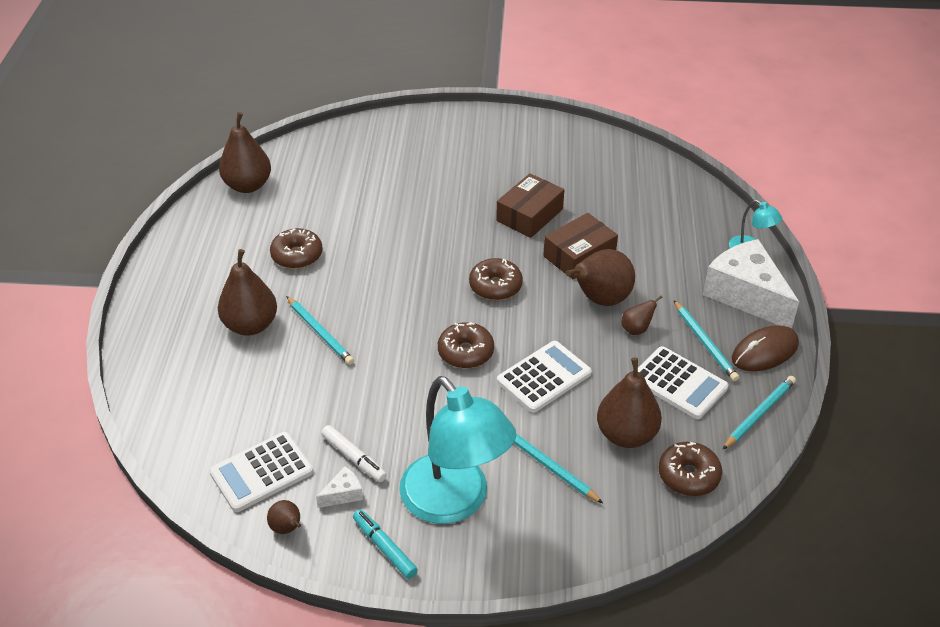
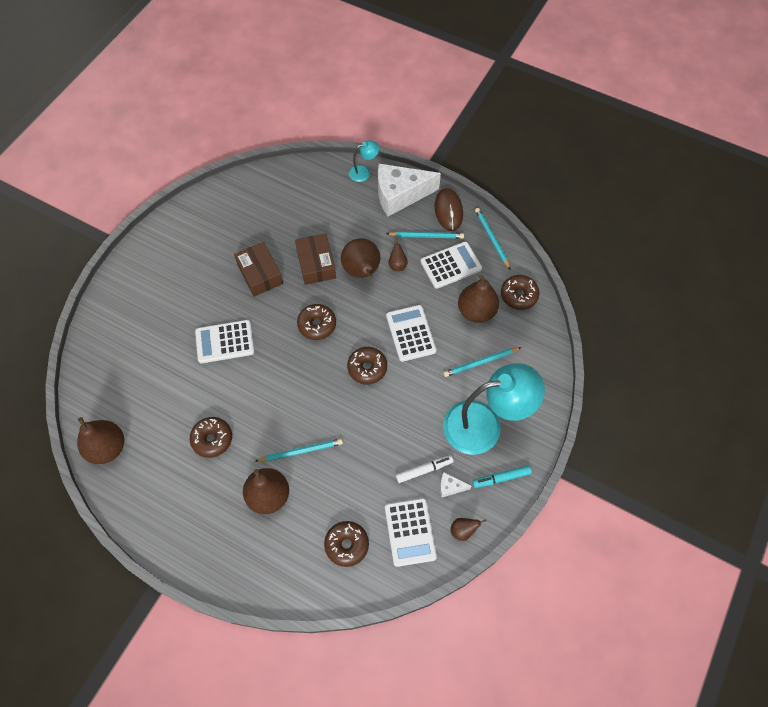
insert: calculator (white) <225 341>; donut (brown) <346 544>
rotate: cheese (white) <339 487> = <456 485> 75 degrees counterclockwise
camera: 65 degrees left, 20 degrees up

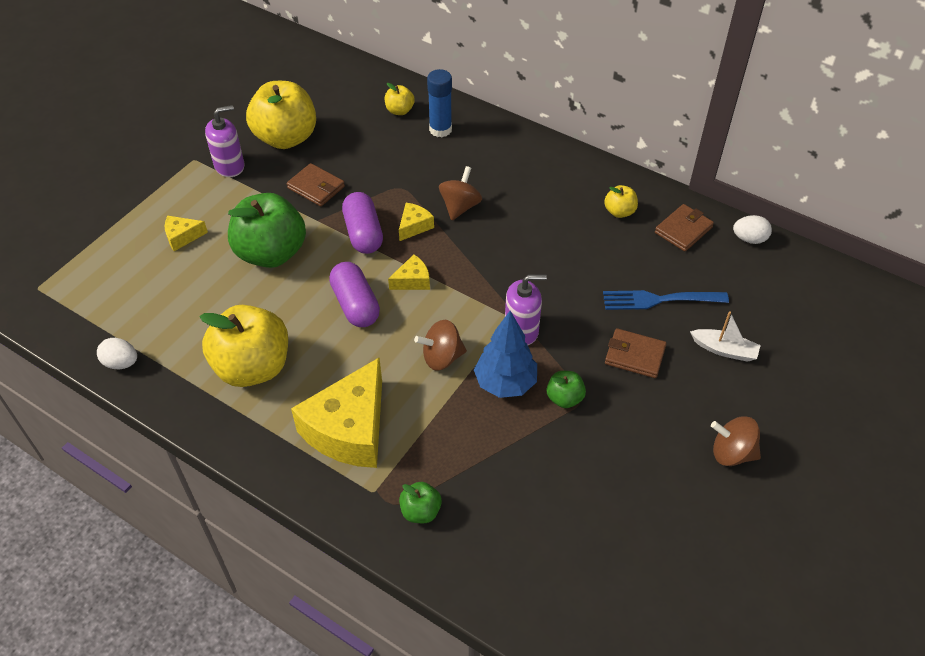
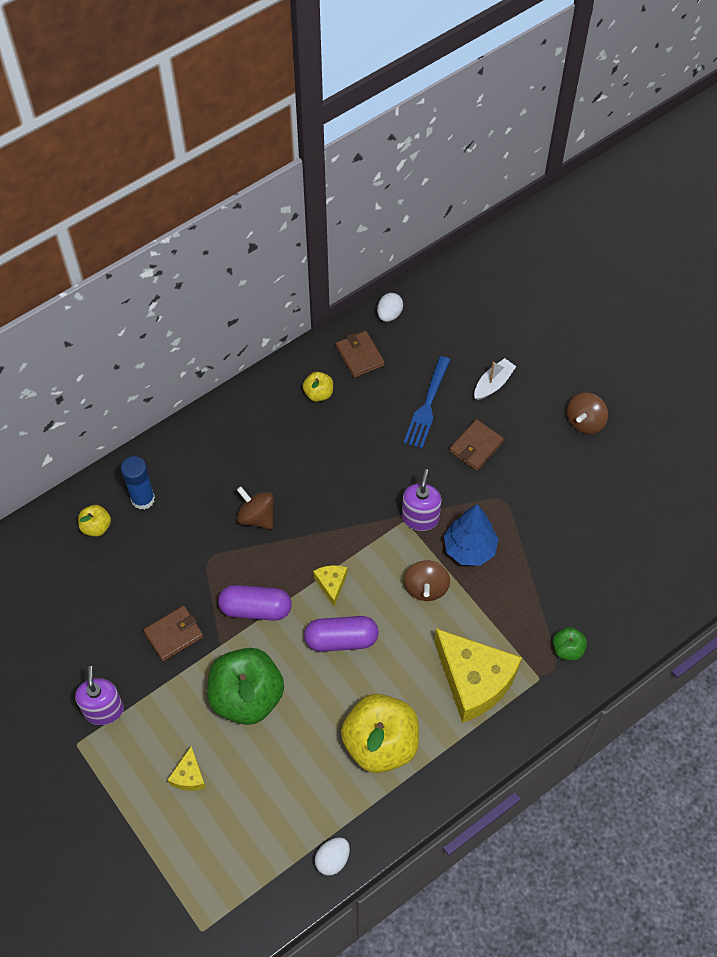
delete: apple (yellow) <281 115>; cheese (yellow) <416 222>; apple (green) <566 389>
camera: 70 degrees left, 10 degrees up

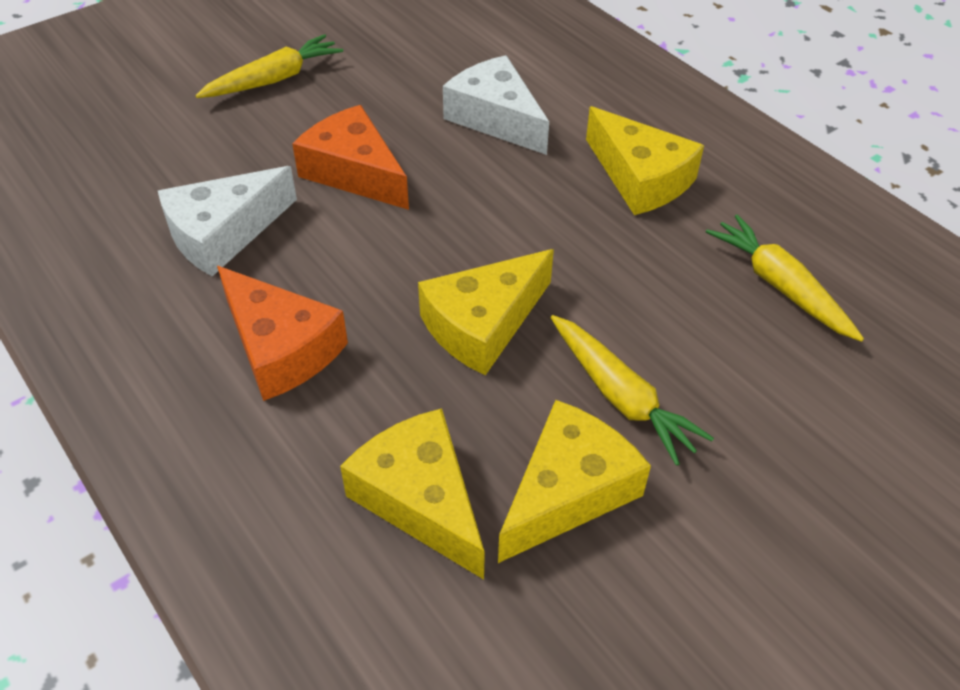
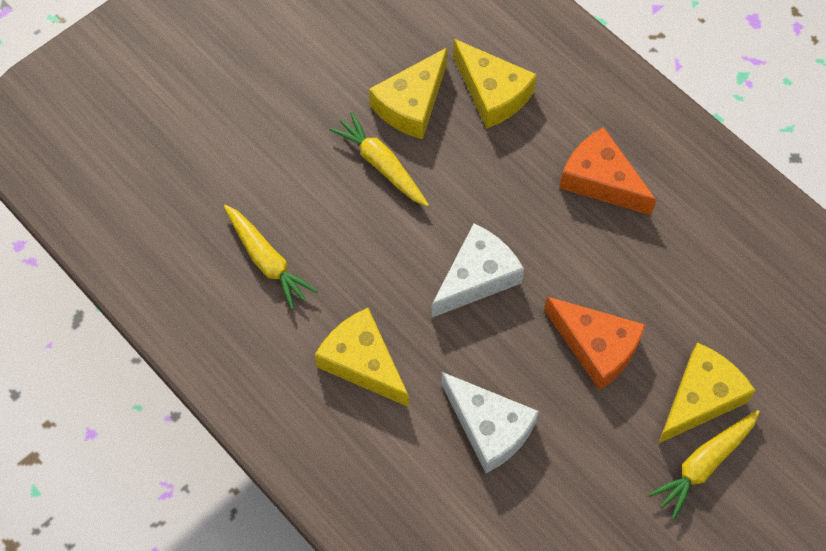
move: cheese (white) <227 221> to <477 270>; cheese (yellow) <486 312> to <707 393>
camera: 175 degrees right, 15 degrees up

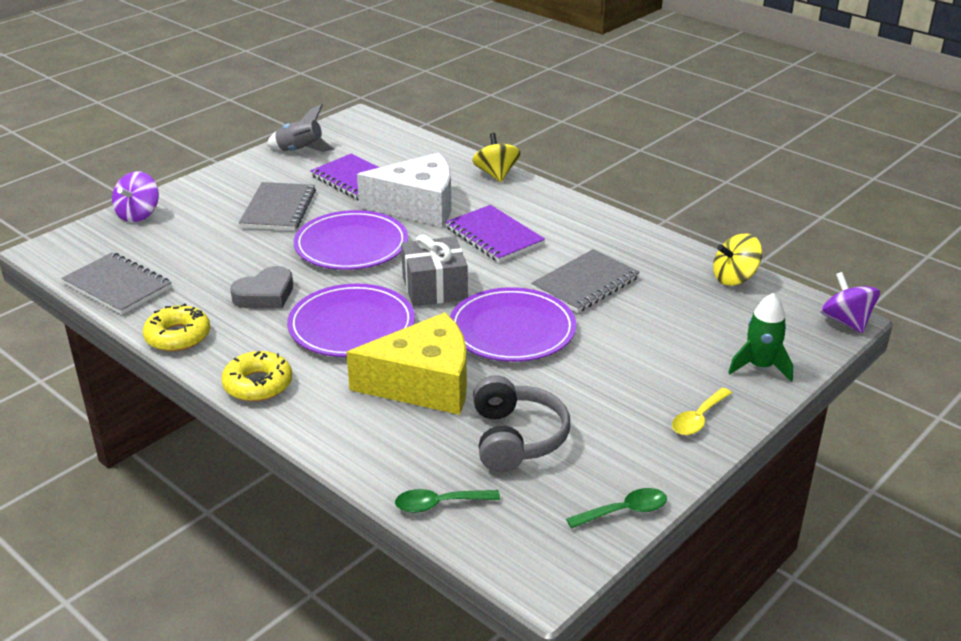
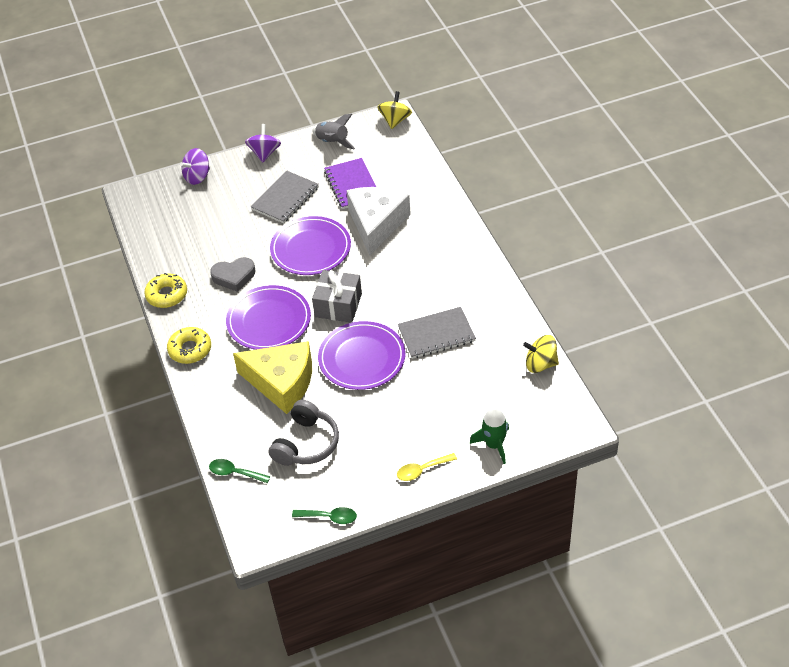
delete: notebook (grey) <116 283>; notebook (purple) <495 233>
move: spinning top (yellow) <496 157> to <394 110>; spinning top (purple) <850 302> to <263 143>
rotate: cheese (white) <404 189> = <378 221> 105 degrees counterclockwise
camera: 30 degrees right, 15 degrees up

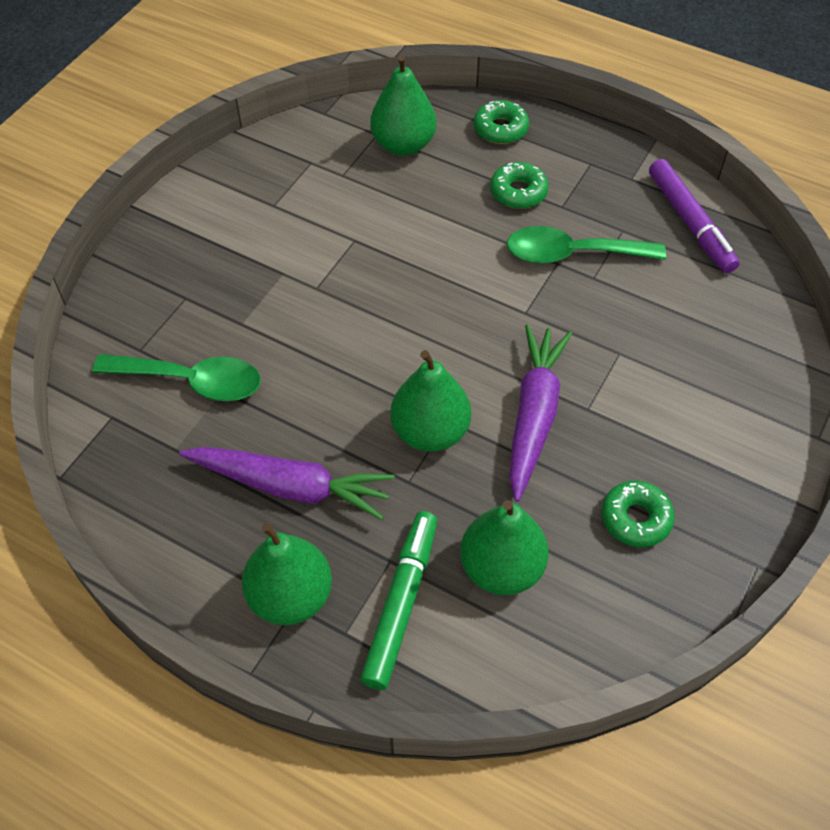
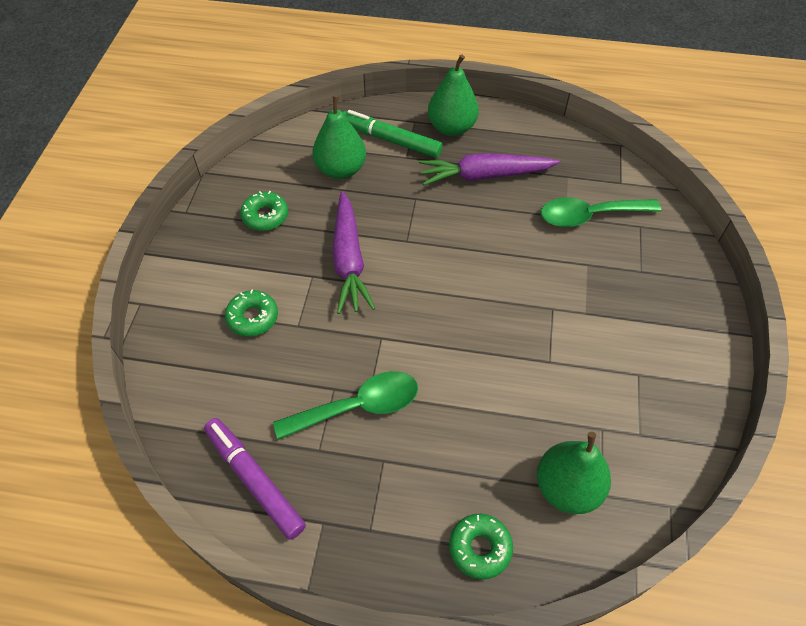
delete: pear (green) <430 401>
move: donut (green) <519 185> to <251 313>
rotate: marker (green) <398 600> = <393 134> 120 degrees clockwise
camera: 160 degrees right, 0 degrees up

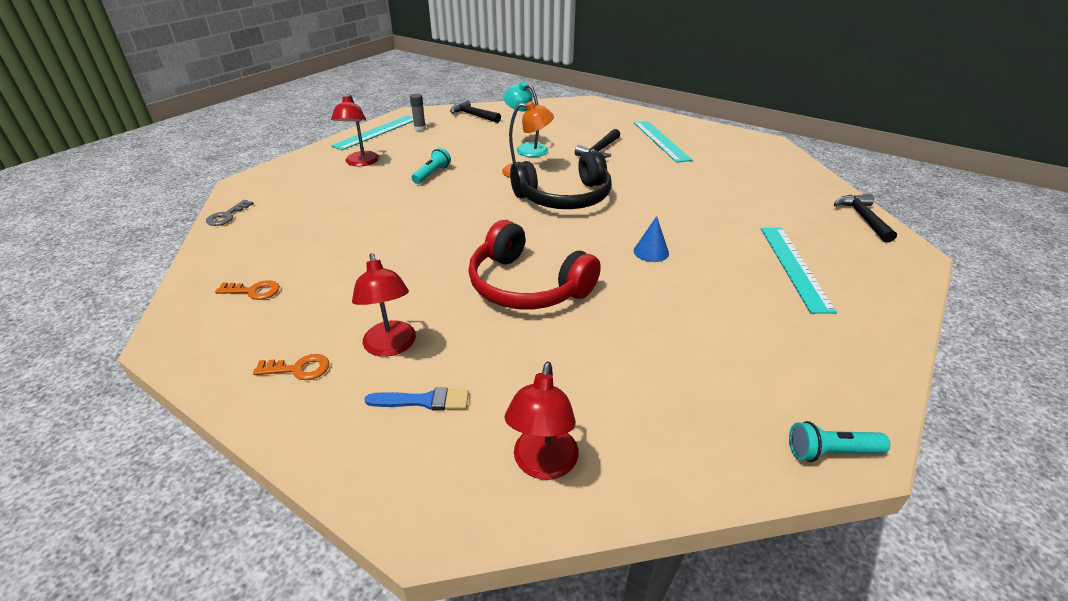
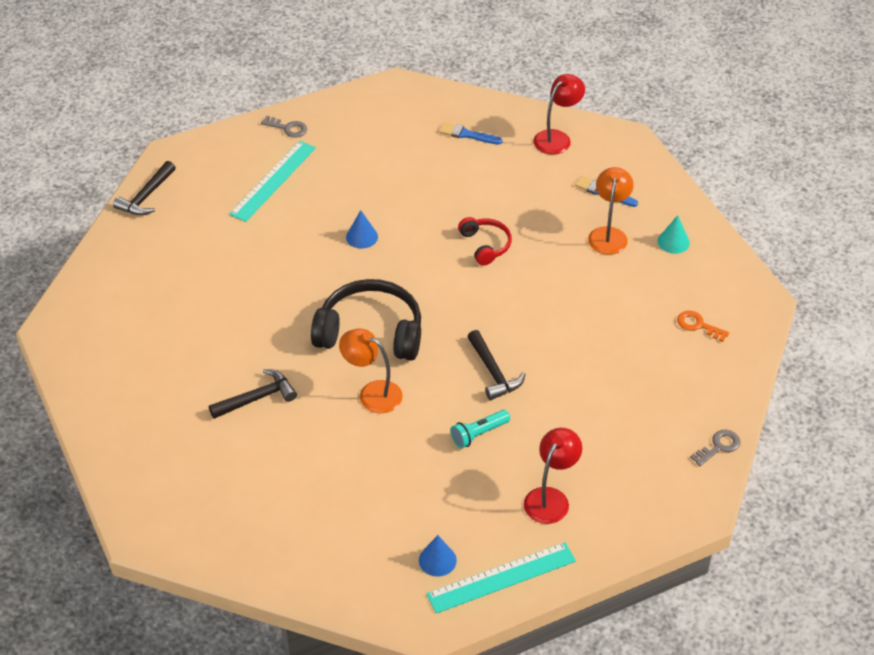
delete: lamp (turquoise) <525 119>; ruler (turquoise) <663 142>; flashlight (turquoise) <839 441>
insert: key (grey) <284 127>; brush (blue) <471 133>
move: hammer (black) <475 111> to <496 365>
replace: key (orange) <291 367> to cone (turquoise) <674 234>; glue stick (grey) <418 112> to cone (blue) <438 556>
recolor: lamp (red) <384 305> to lamp (orange) <611 211>
resize: headphones (red) <534 264> = <485 241> x0.53
camera: 150 degrees left, 10 degrees up

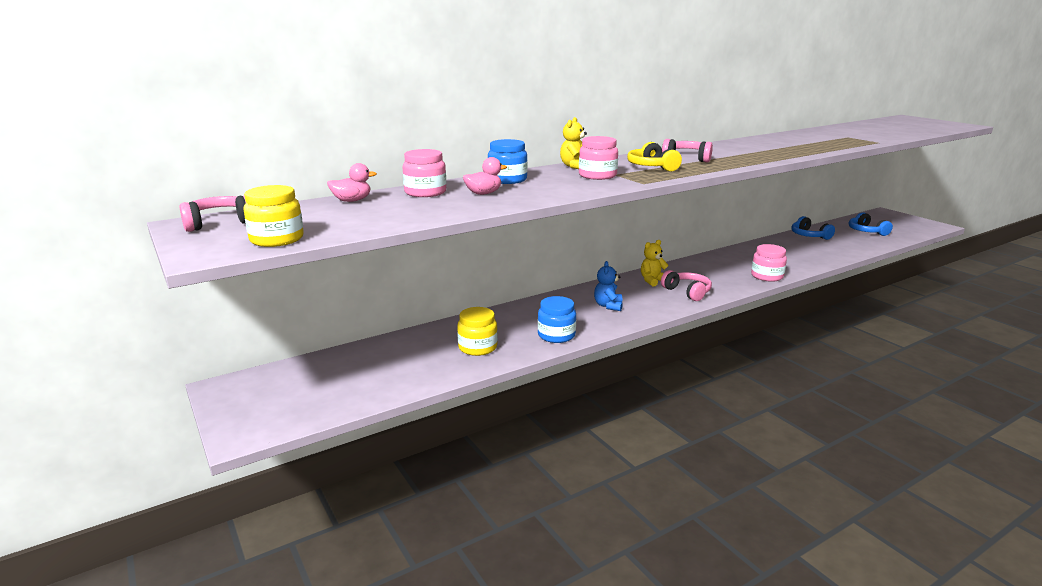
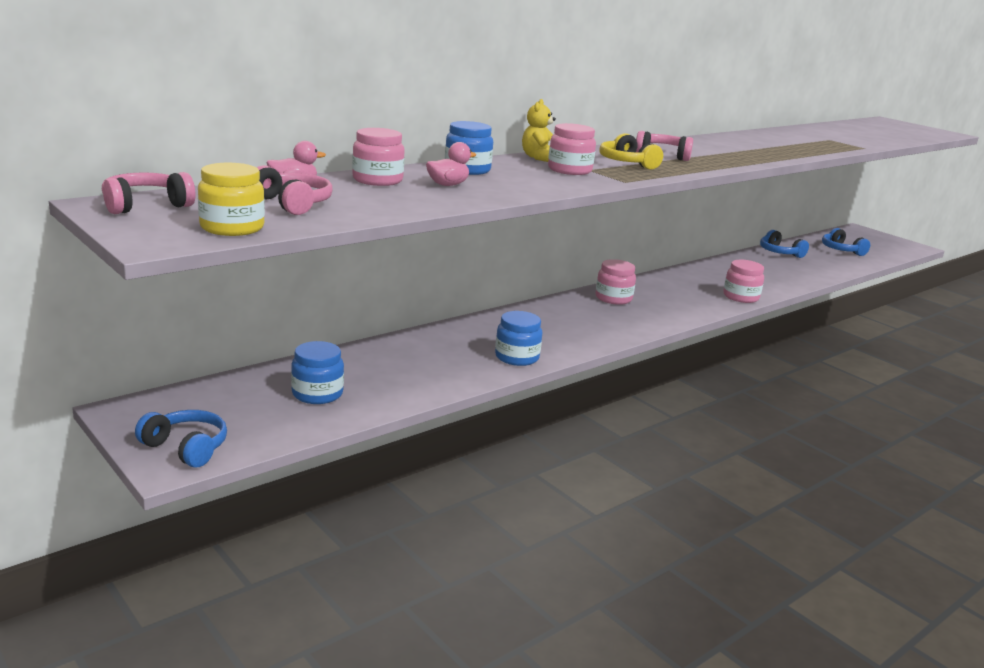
delete: jar (yellow) <477 331>; teddy bear (blue) <608 286>
insert: headphones (blue) <181 439>; jar (blue) <317 372>
move: headphones (pink) <686 285> to <294 190>
replace: teddy bear (yellow) <655 263> to jar (pink) <616 282>
camera: 10 degrees left, 0 degrees up

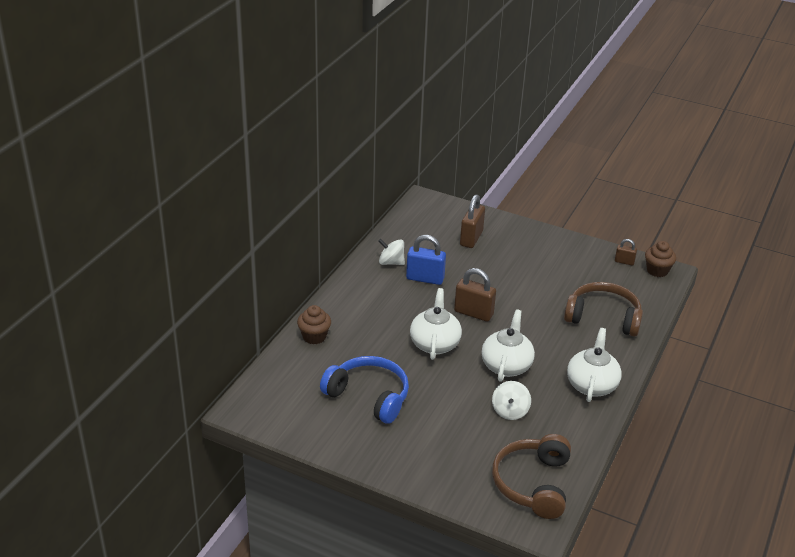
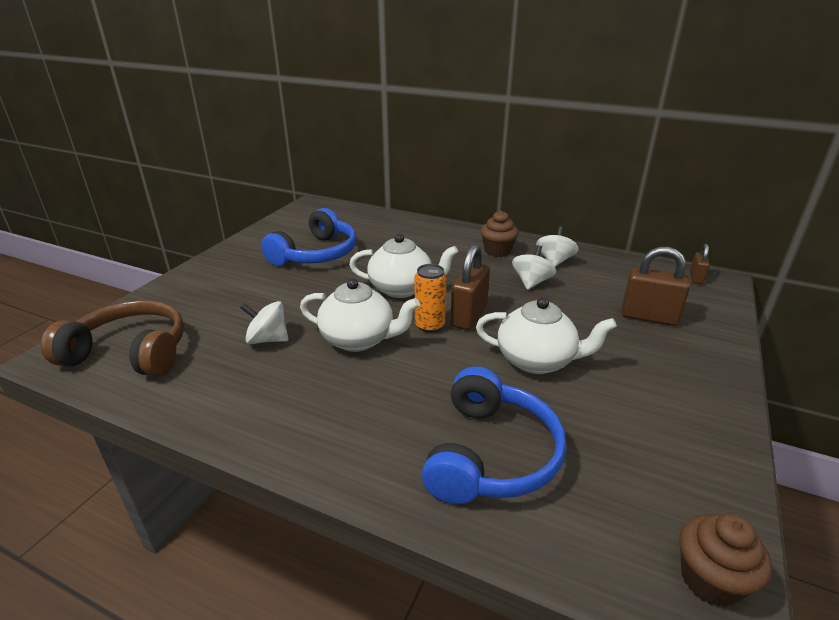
insert: can (orange) <430 298>
move: cupcake (brown) <314 324> to <499 234>; teapot (white) <594 365> to <546 335>; padlock (brown) <626 252> to <700 264>
replace: padlock (blue) <426 260> to spinning top (white) <534 267>
recolor: headphones (brown) <603 309> to headphones (blue) <494 435>
camera: 90 degrees right, 5 degrees down

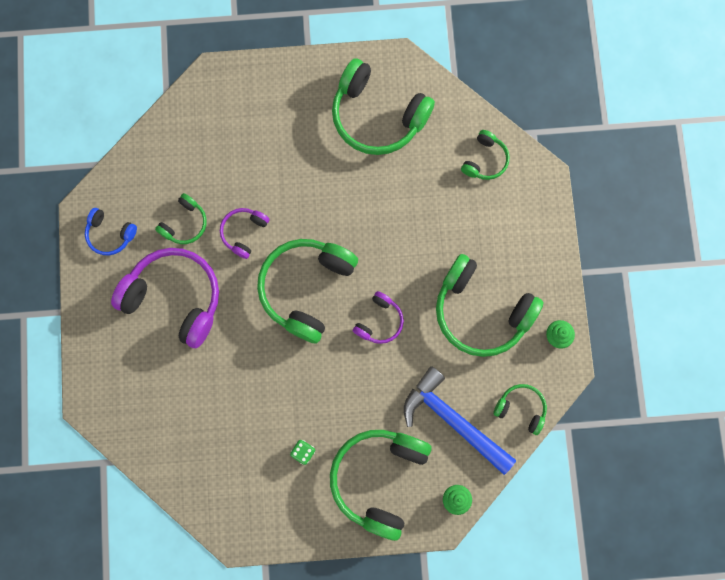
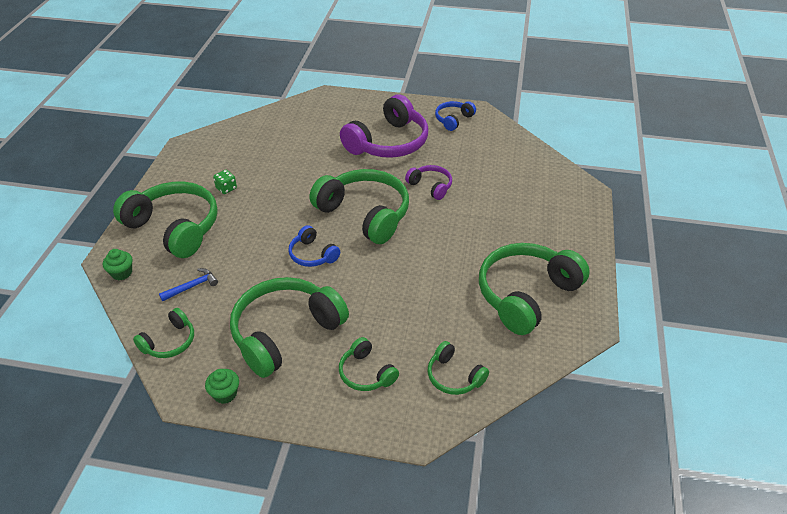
move: headphones (green) <181 218> to <369 364>
recolor: headphones (purple) <378 317> to headphones (blue) <314 246>
resize: hammer (blue) <460 420> = <188 284> x0.45
camera: 105 degrees right, 35 degrees down

